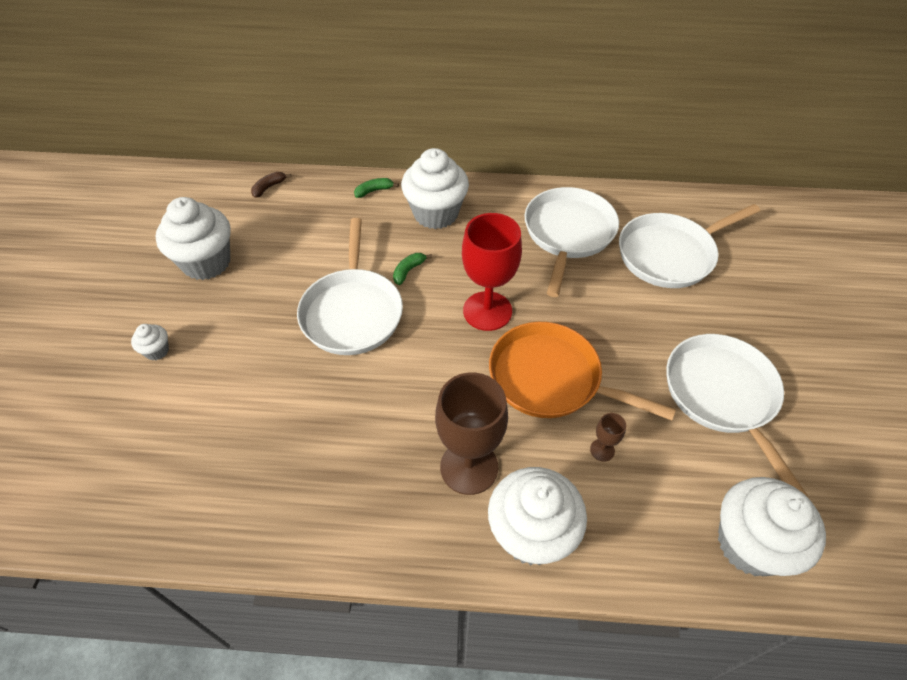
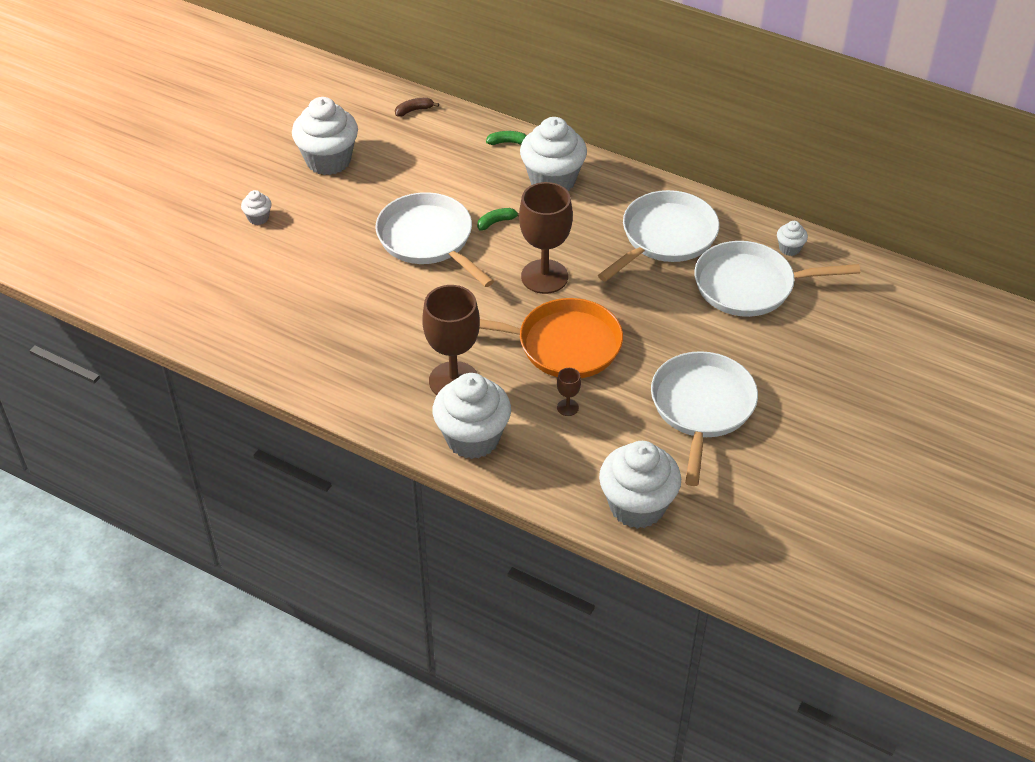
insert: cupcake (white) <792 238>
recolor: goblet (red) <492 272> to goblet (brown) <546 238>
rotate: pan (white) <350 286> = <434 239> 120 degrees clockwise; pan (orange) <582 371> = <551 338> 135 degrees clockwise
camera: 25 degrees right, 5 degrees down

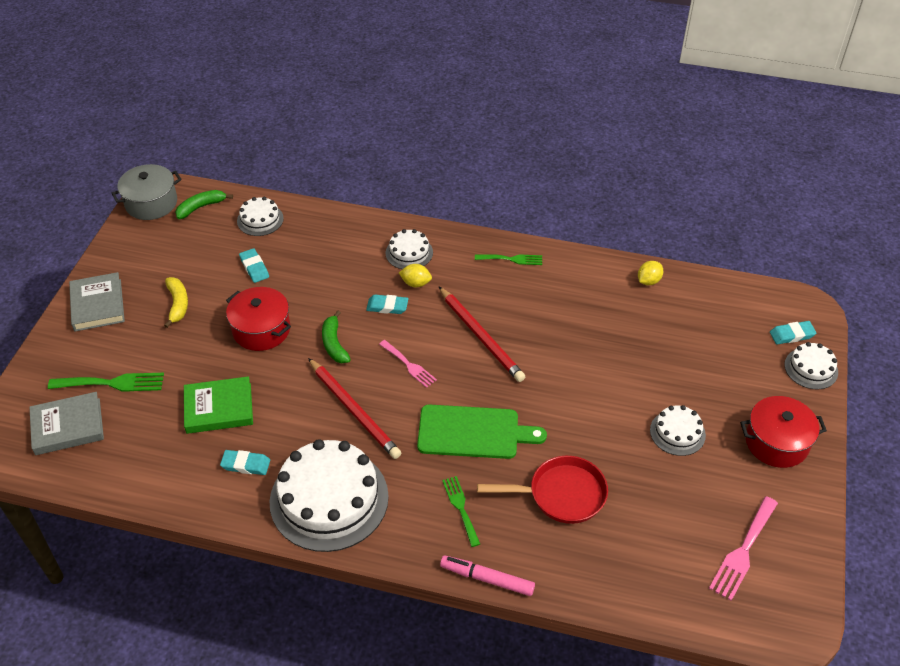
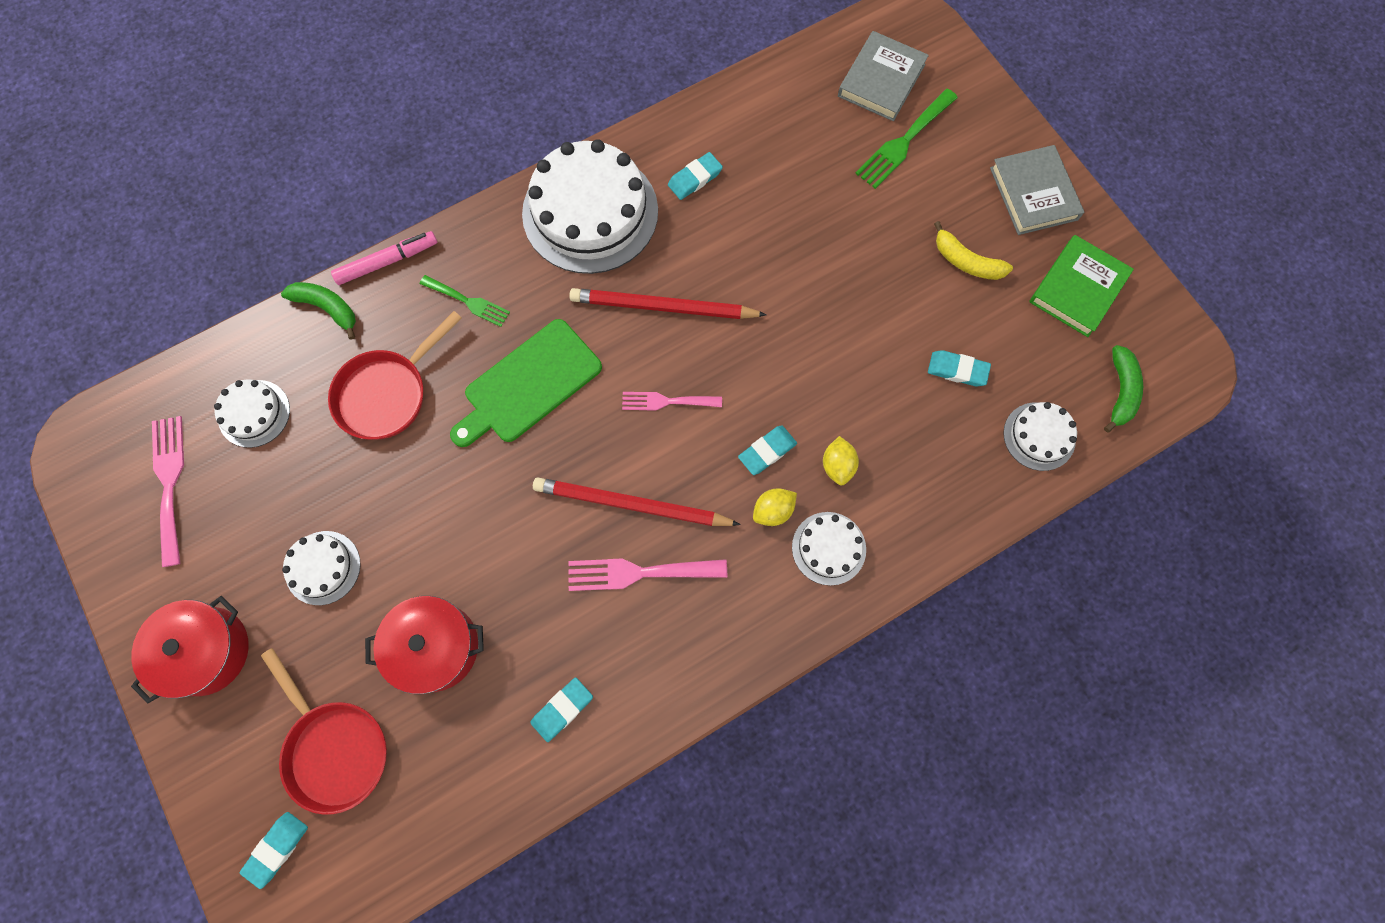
delete: pot (grey) <146 192>; fork (green) <508 259>
insert: pan (red) <324 731>; eraser (turquoise) <561 710>; fork (pink) <647 574>
move: book (green) <218 405> to <1082 286>; pot (red) <258 319> to <424 645>; banana (green) <336 336> to <318 311>; lemon (yellow) <650 273> to <841 460>; cake (white) <811 365> to <252 413>
rotate: book (grey) <97 302> = <1037 190> 45 degrees clockwise
camera: 135 degrees right, 25 degrees up

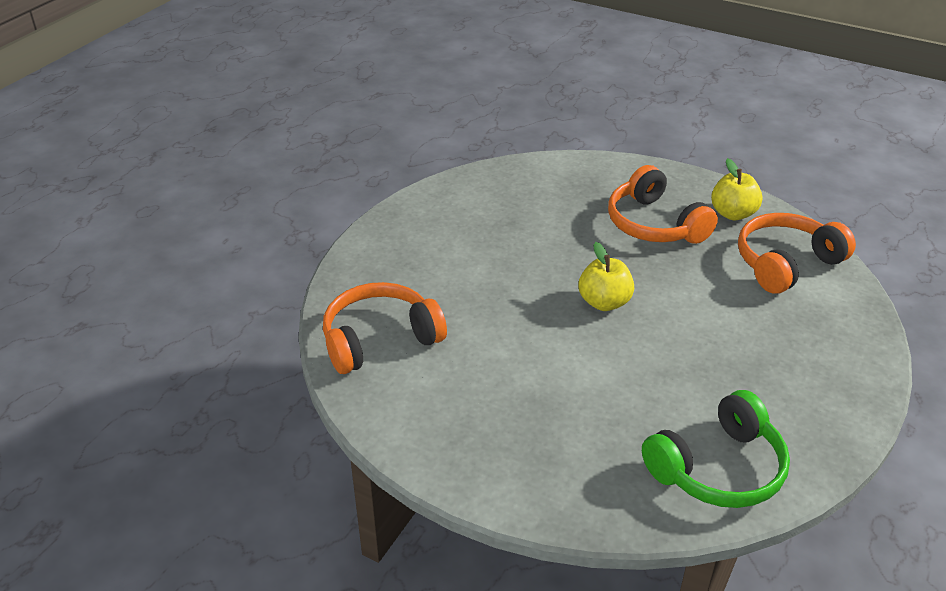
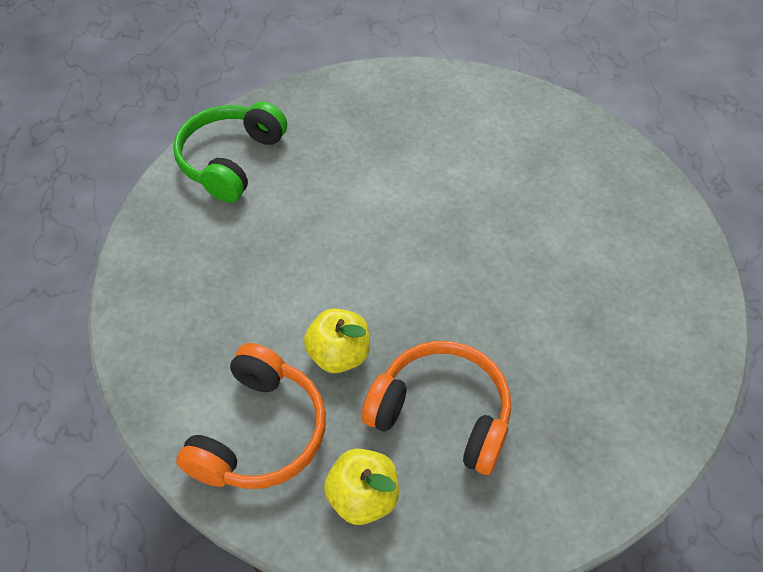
delete: headphones (orange) <385 328>
move: apple (yellow) <606 276> to <337 340>
camera: 145 degrees right, 15 degrees up

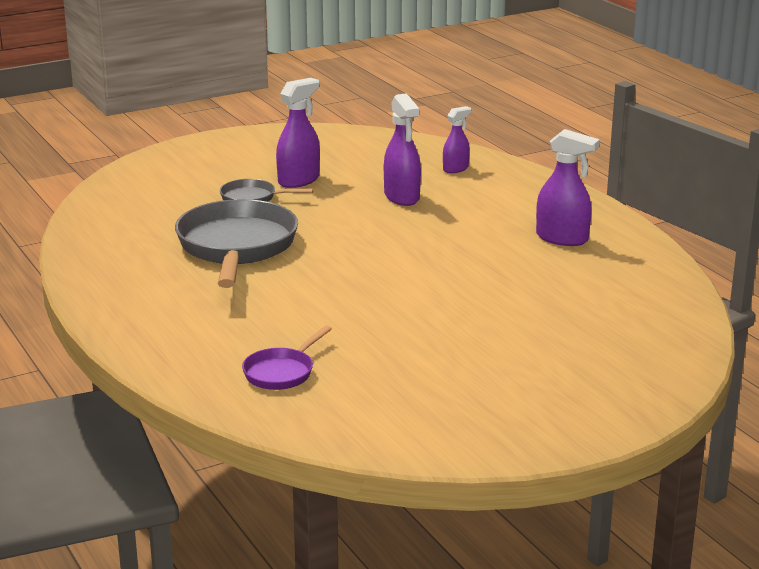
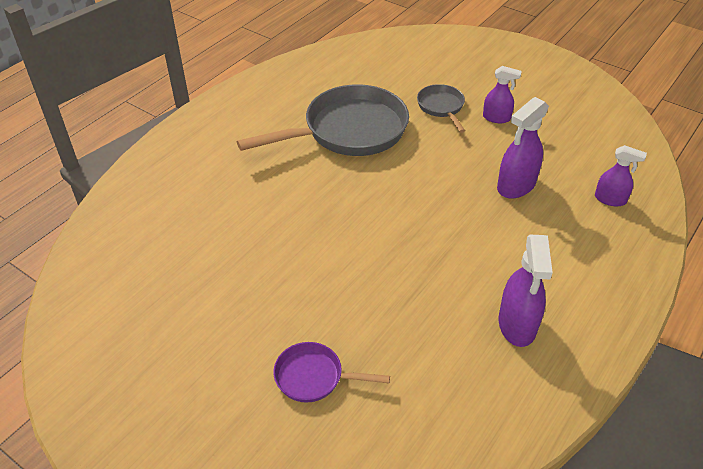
move: pan (purple) <287 357> to <331 372>
resize: spray bottle (purple) <298 133> = <502 94> x0.63
camera: 65 degrees right, 20 degrees up

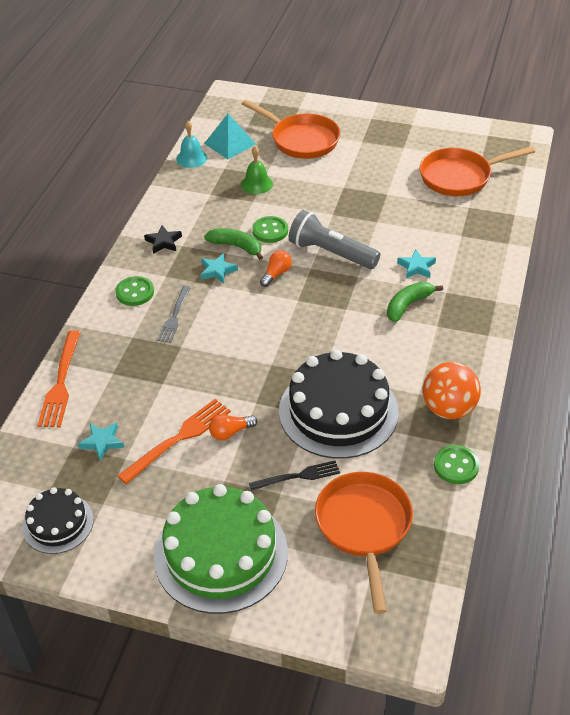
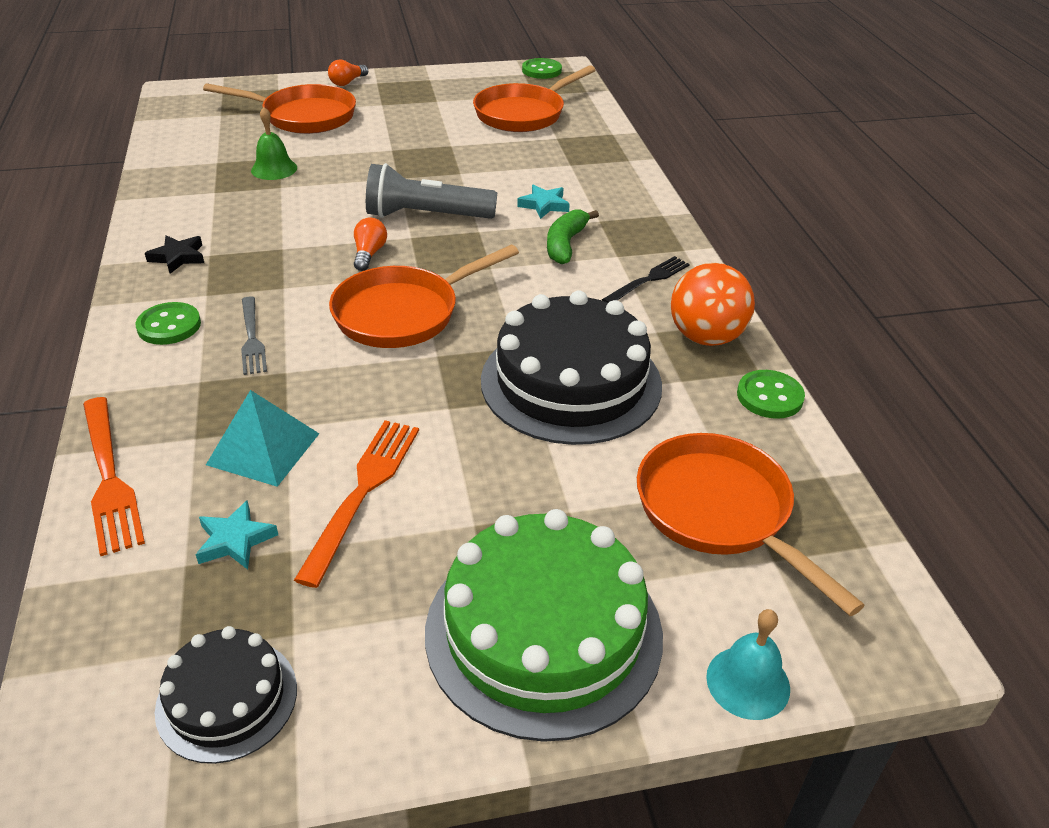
delete: star (turquoise) <219 268>; banana (green) <233 244>
insert: pan (orange) <424 296>
move: bell (turquoise) <191 144> to <748 664>; pyramid (turquoise) <230 136> to <262 438>; light bulb (orange) <233 427> to <348 72>; fork (black) <294 475> to <646 279>; button (green) <270 229> to <542 68>
camera: 30 degrees left, 5 degrees down

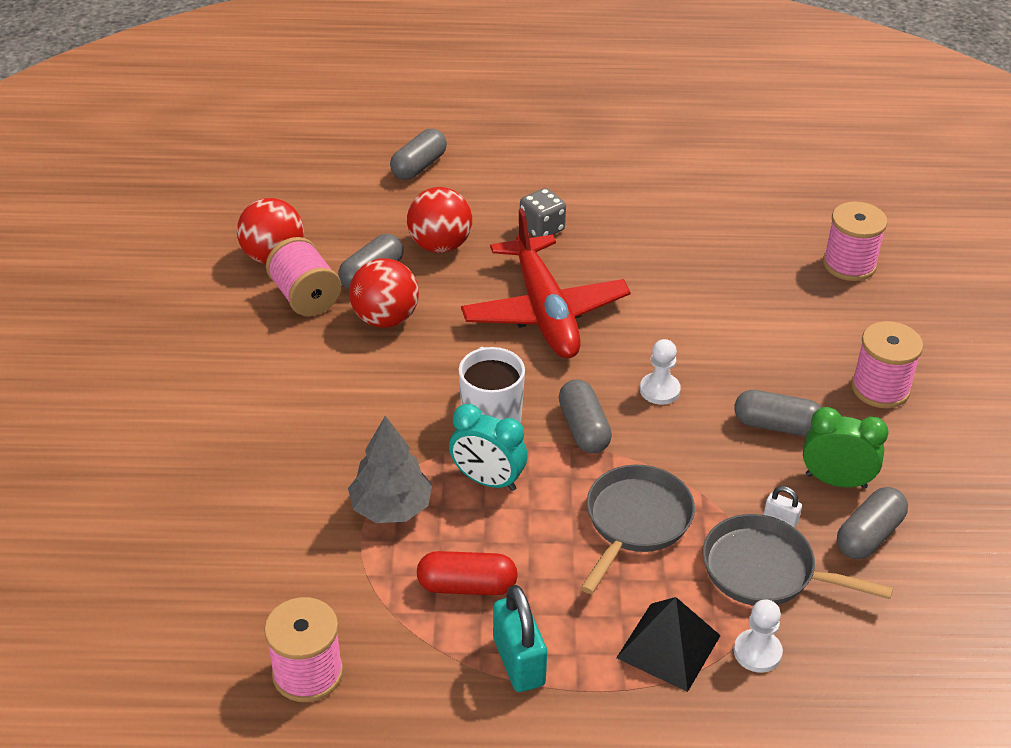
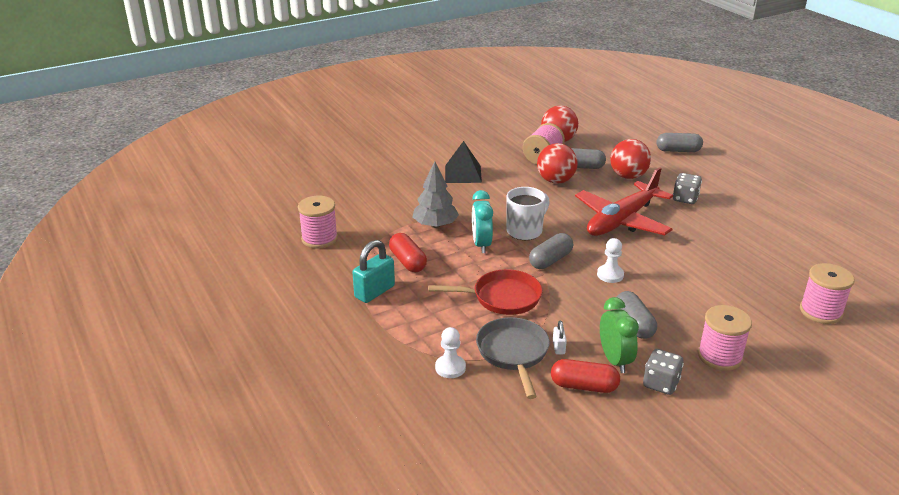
insert: dice (grey) <663 372>
move: pyramid (black) <668 644> to <463 162>
recolor: pan (grey) <638 529> to pan (red) <485 292>; capsule (grey) <872 523> to capsule (red) <585 376>
camera: 60 degrees right, 10 degrees down

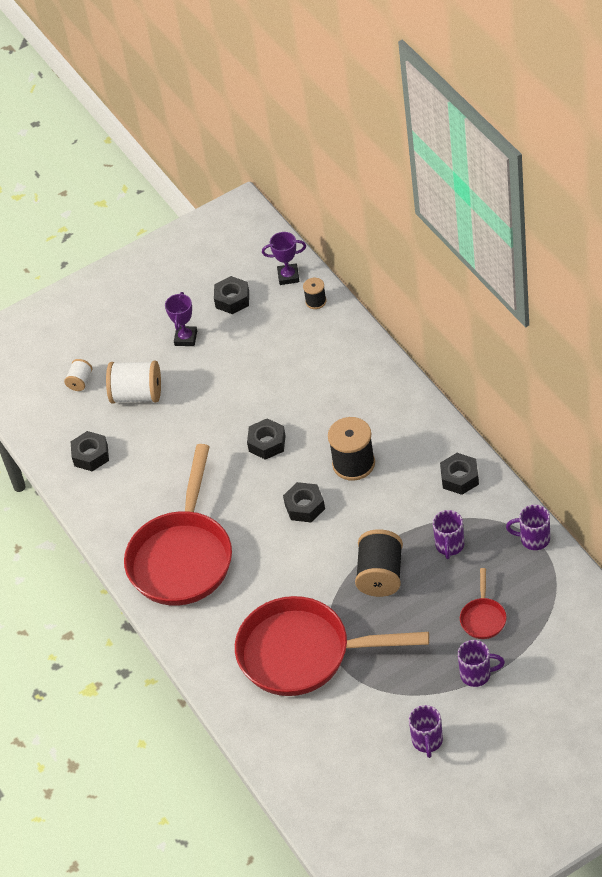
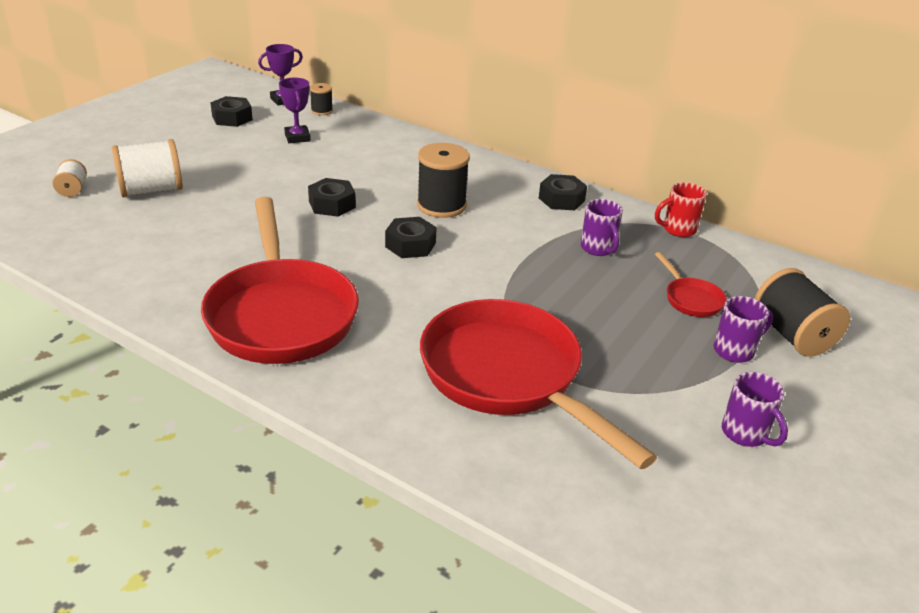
delete: nut (black) <90 451>
move: trophy (purple) <181 319> to <295 110>; spool (black) <379 563> to <802 312>
recolor: mug (purple) <528 527> to mug (red) <681 209>
rotate: pan (red) <332 646> = <538 384> 75 degrees clockwise
camera: 35 degrees left, 15 degrees down

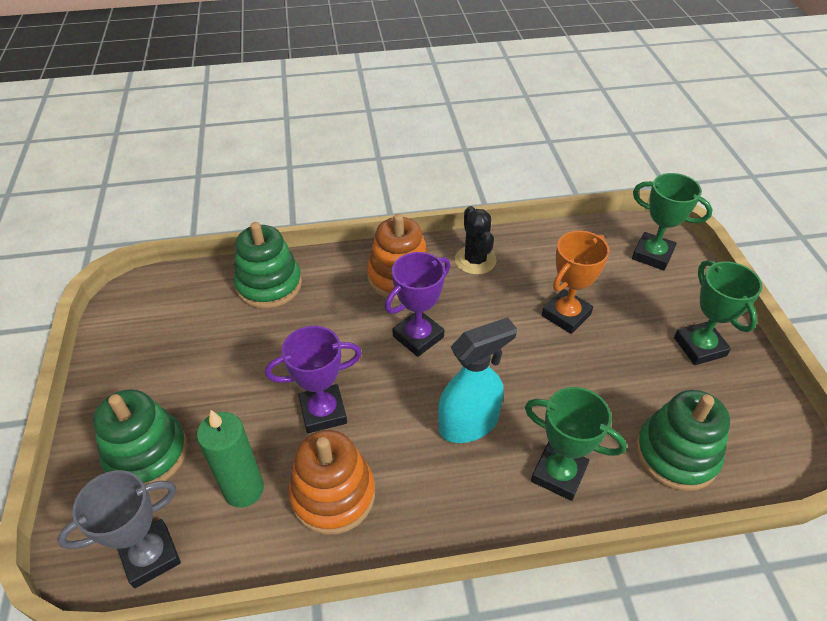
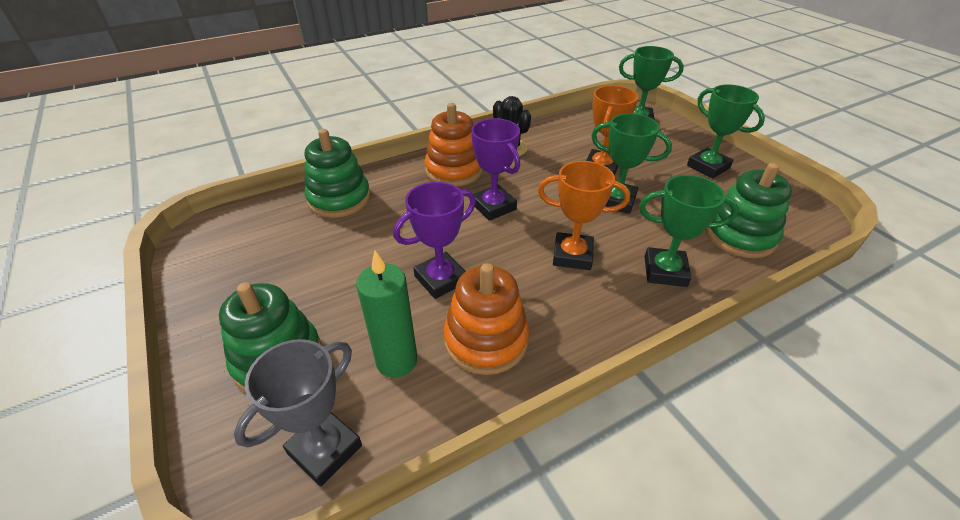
insert: trophy (green) <631 163>
replace: spray bottle (turquoise) <477 380> to trophy (orange) <584 215>
rotate: trophy (purple) <417 304> = <495 169> 60 degrees counterclockwise
camera: 20 degrees left, 5 degrees down

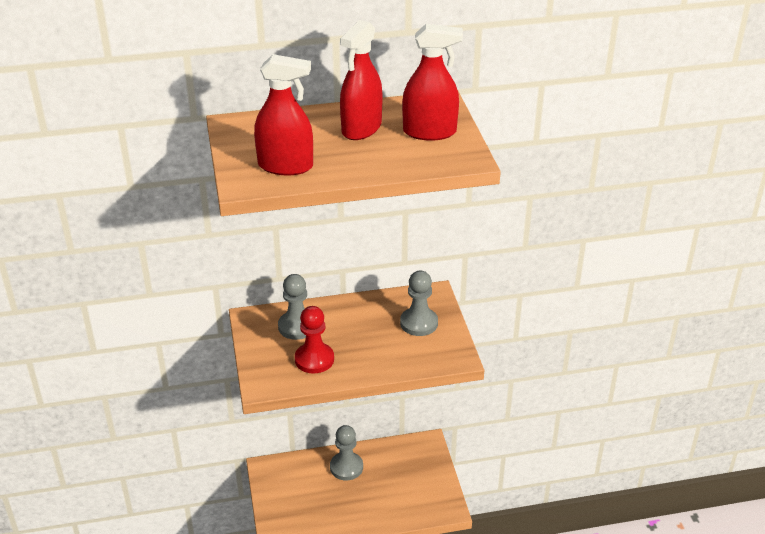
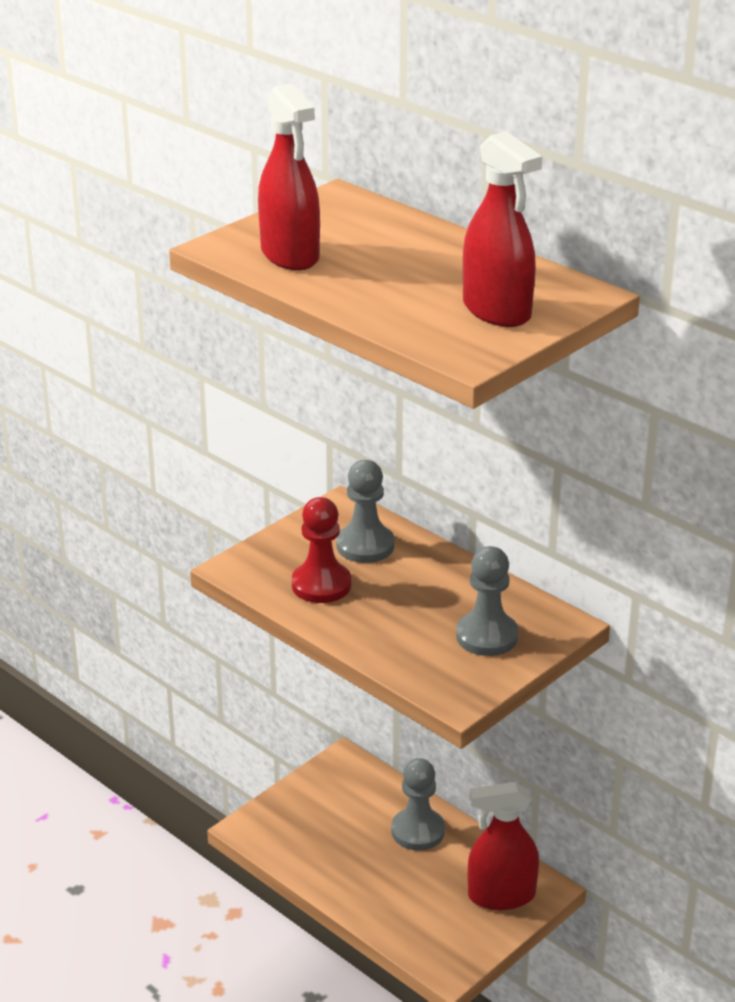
move: spray bottle (red) <361 80> to <503 846>
camera: 55 degrees right, 5 degrees down

